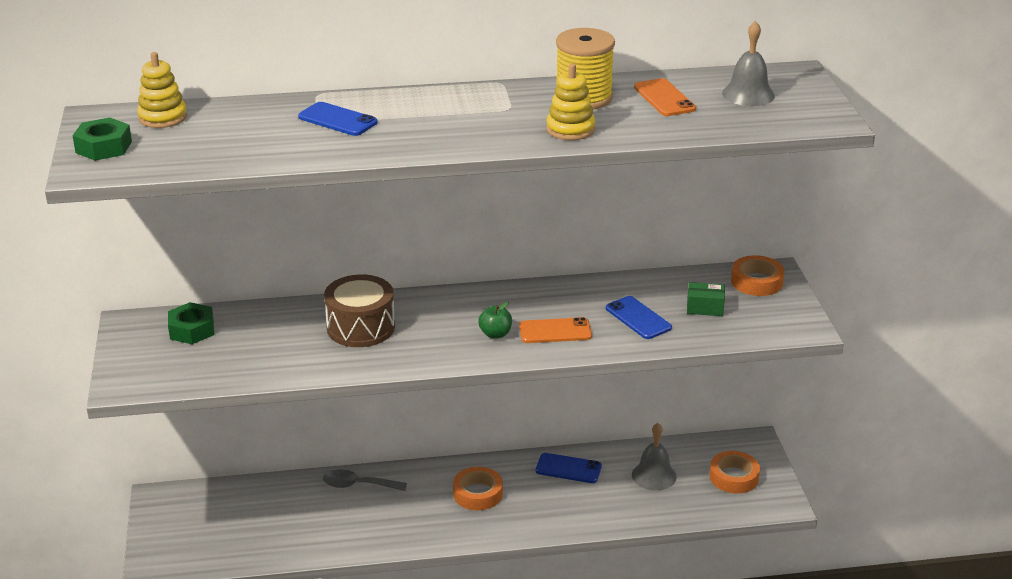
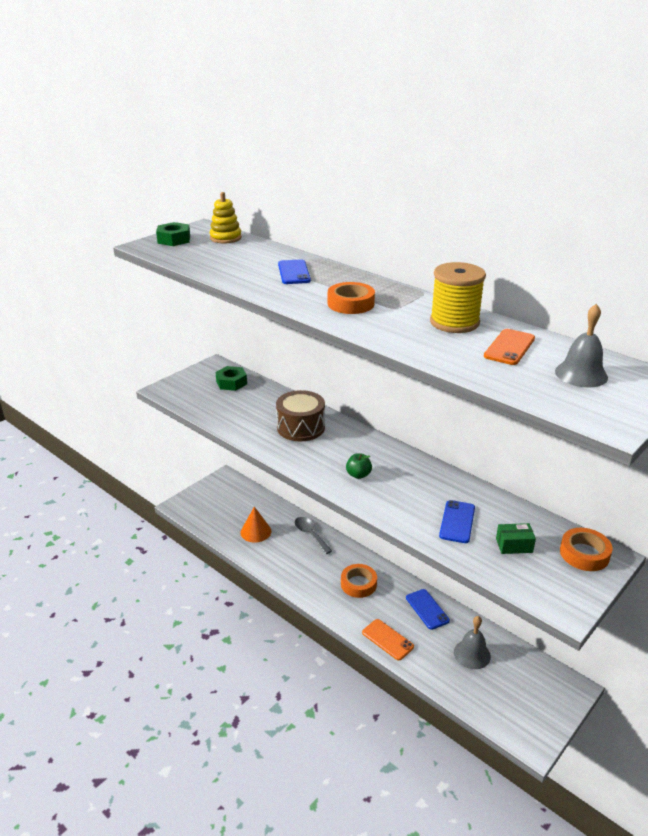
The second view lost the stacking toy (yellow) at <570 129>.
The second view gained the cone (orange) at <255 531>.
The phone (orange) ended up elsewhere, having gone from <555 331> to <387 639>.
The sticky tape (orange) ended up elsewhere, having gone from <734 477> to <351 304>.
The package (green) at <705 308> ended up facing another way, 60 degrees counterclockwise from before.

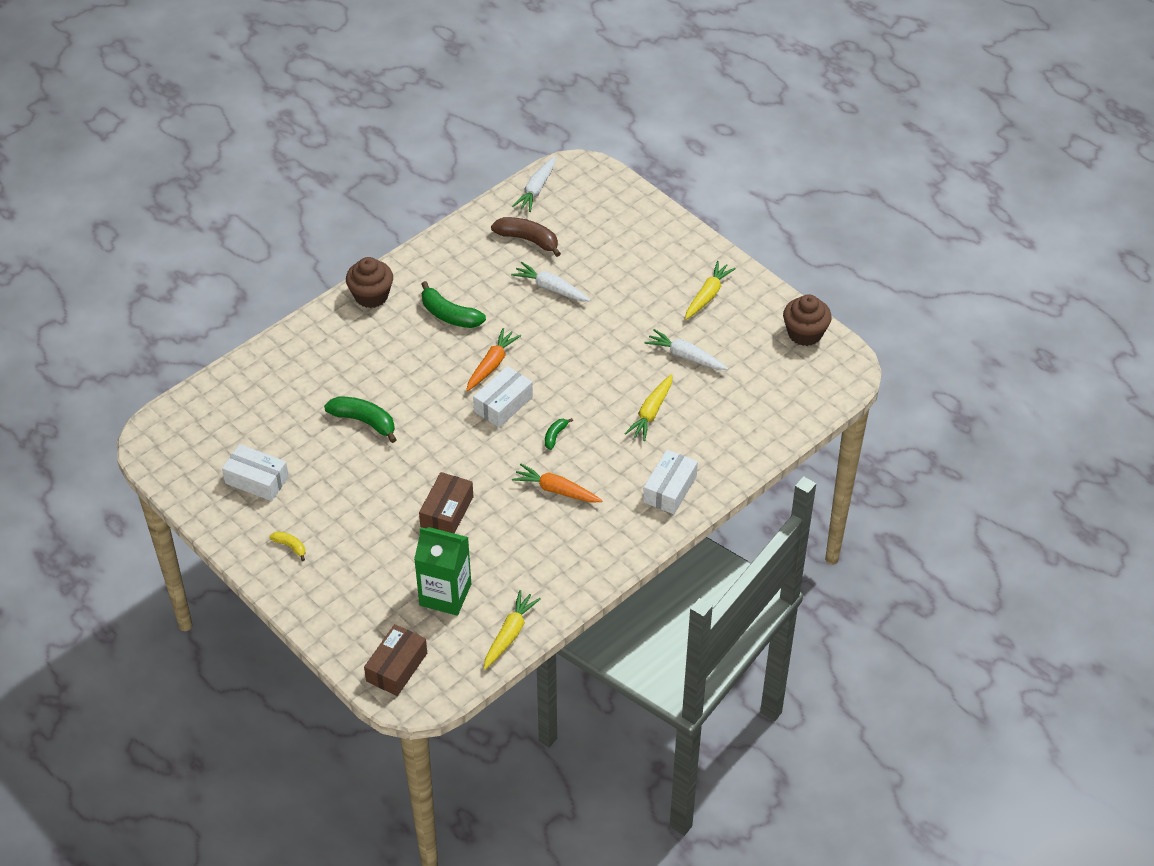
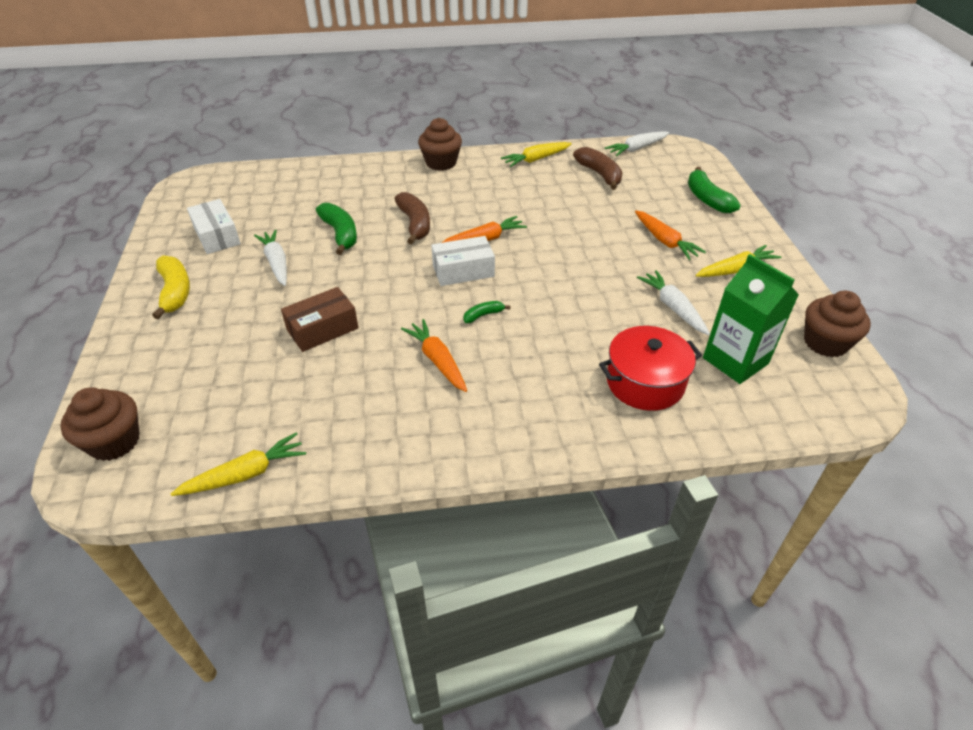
The second view lost the package (pure white) at <670 489>.
The second view gained the toy banana (dark brown) at <415 224>.
The second view gained the stockpot (scarlet) at <645 382>.
The second view gained the toy carrot (orange) at <665 241>.
The juice carton (green) ended up elsewhere, having gone from <445 594> to <735 361>.
The toy banana (green) ended up elsewhere, having gone from <449 315> to <707 199>.
The toy carrot (pure white) ended up elsewhere, having gone from <551 288> to <276 263>.
The toy carrot (yellow) ended up elsewhere, having gone from <651 412> to <536 159>.
Where the package (dark brown) stood at <397 667>, the cupcake (dark brown) came to stand at <114 441>.
The size of the toy banana (yellow) at <290 547> changed by a factor of 1.90.

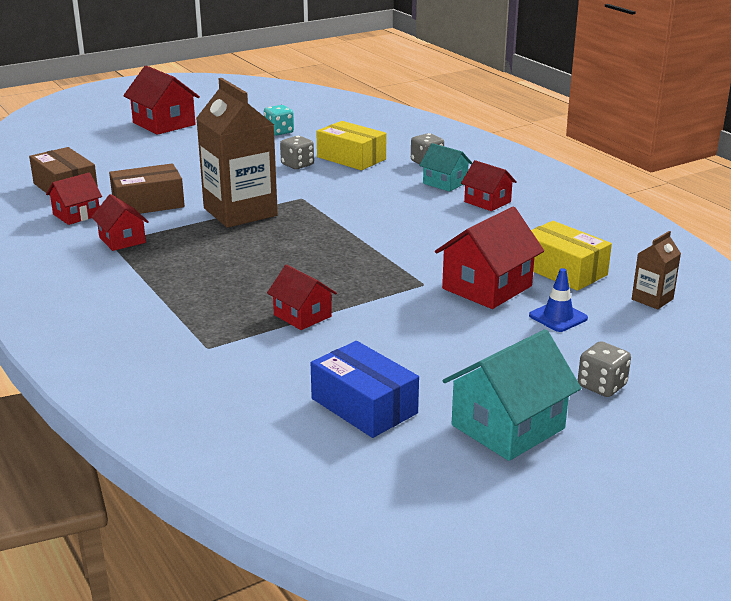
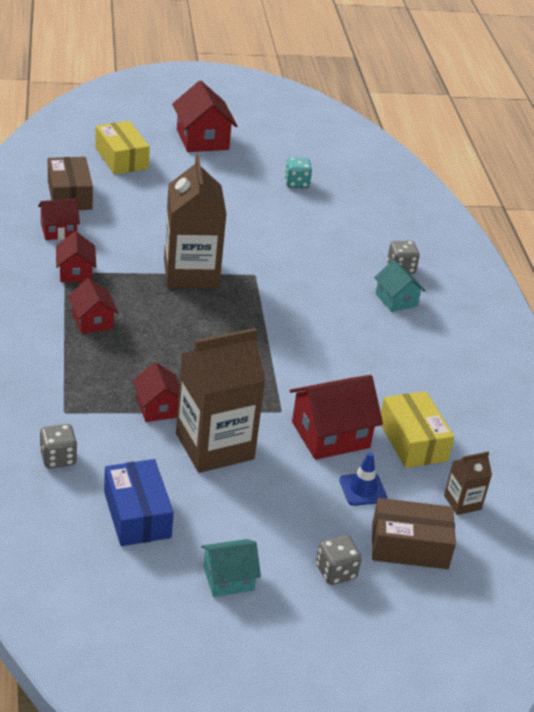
The second view gained the juice carton (dark brown) at <214 446>.
The package (dark brown) ended up elsewhere, having gone from <148 204> to <409 546>.
The die (ash-grey) ended up elsewhere, having gone from <297 165> to <58 458>.
The package (yellow) ended up elsewhere, having gone from <351 158> to <121 158>.
The house (scarlet) ended up elsewhere, having gone from <487 202> to <92 321>.
The size of the house (aqua) at <508 427> changed by a factor of 0.61.

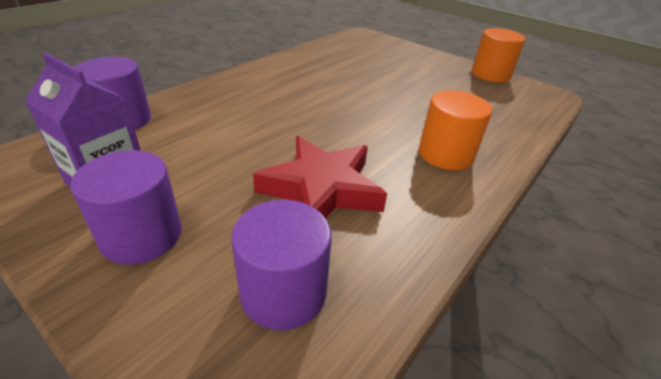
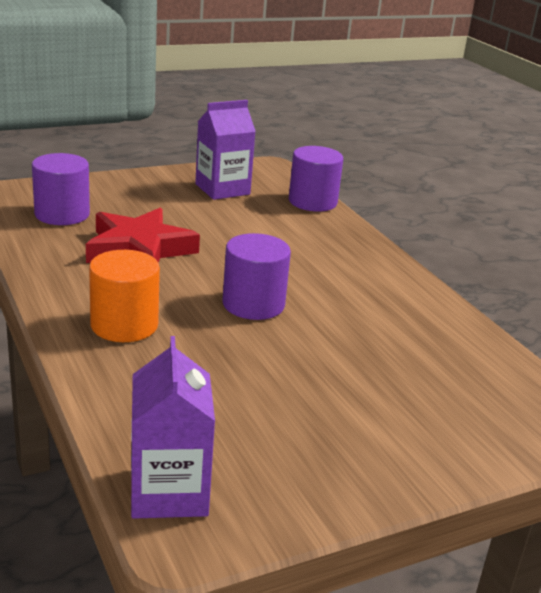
The second view lost the solid cylinder (orange) at <490 74>.
The second view gained the juice carton (purple) at <169 491>.
The solid cylinder (purple) ended up elsewhere, having gone from <141 236> to <253 304>.

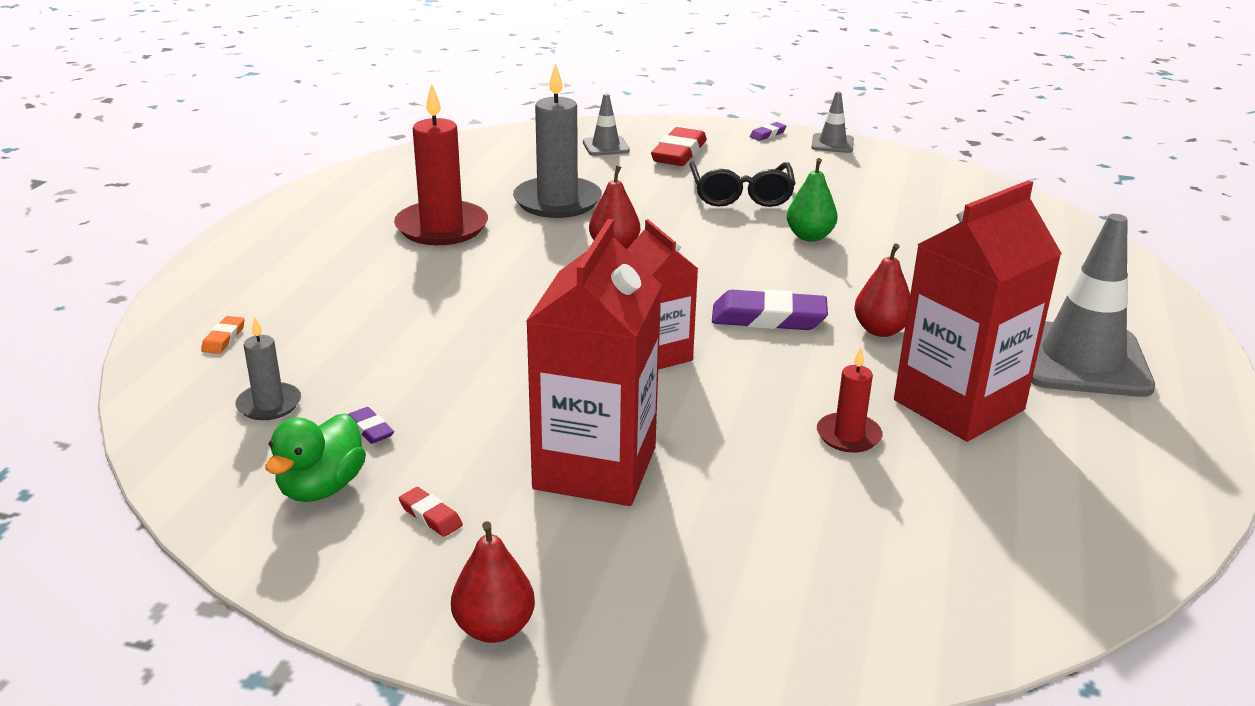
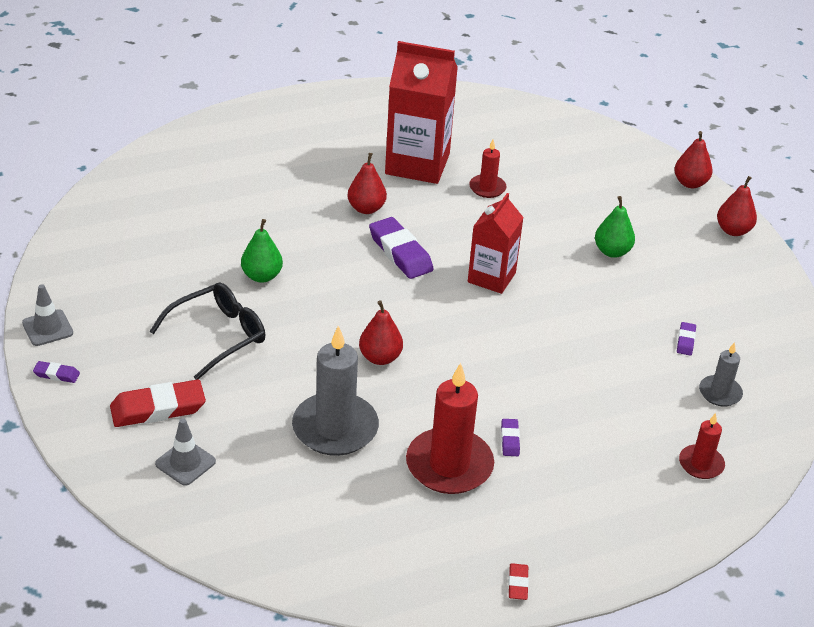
The second view lost the toy duck (green) at <321 488>.
The second view lost the traffic cone (ash-grey) at <1081 360>.
The second view gained the pencil eraser (purple) at <510 440>.
The second view gained the pear (scarlet) at <690 183>.
The pencil eraser (scarlet) ended up elsewhere, having gone from <430 516> to <518 584>.
Where the pencil eraser (orange) stood at <224 338>, the candle (scarlet) came to stand at <701 464>.
Where the juice carton (scarlet) stood at <595 468>, the pear (green) came to stand at <612 251>.

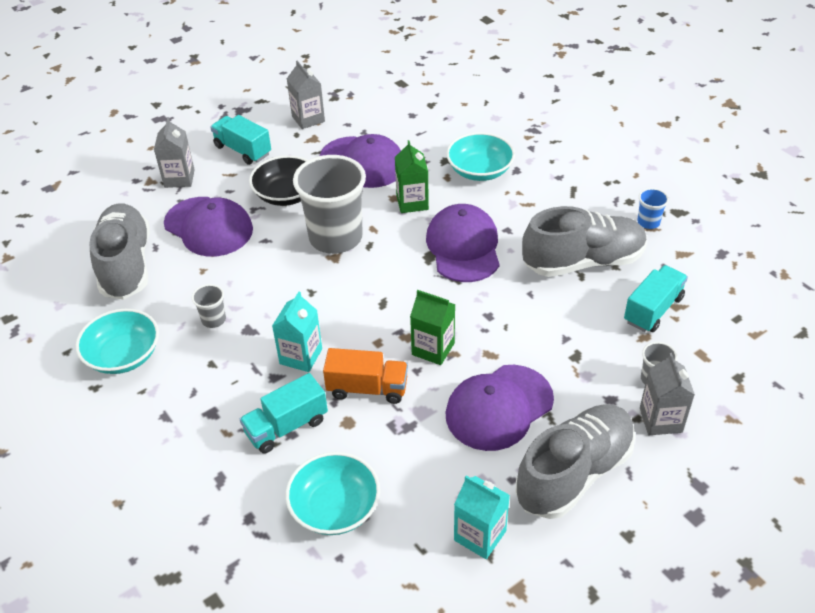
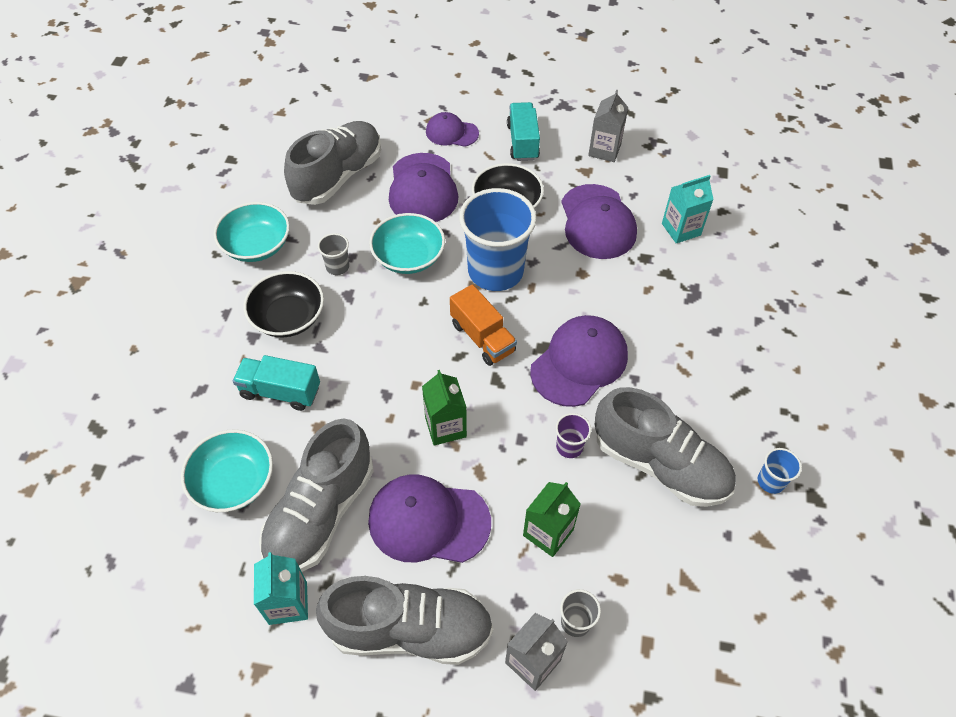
The second view lost the lorry (aqua) at <653 310>.
The second view gained the deep dish (jet-black) at <288 317>.
The second view gained the shoe (ash-grey) at <321 513>.
The second view gained the tumbler (purple) at <569 447>.
The juice carton (aqua) ended up elsewhere, having gone from <301 356> to <681 229>.
The lorry (orange) ended up elsewhere, having gone from <367 388> to <482 337>.
The juice carton (green) ended up elsewhere, having gone from <412 202> to <548 532>.
The deep dish (aqua) ended up elsewhere, having gone from <480 170> to <408 257>.
Where the juice carton (ash-grey) stood at <179 178>, the cap (purple) came to stand at <451 133>.
What was the tumbler (ash-grey) at <335 237> turned into the tumbler (blue) at <495 271>.

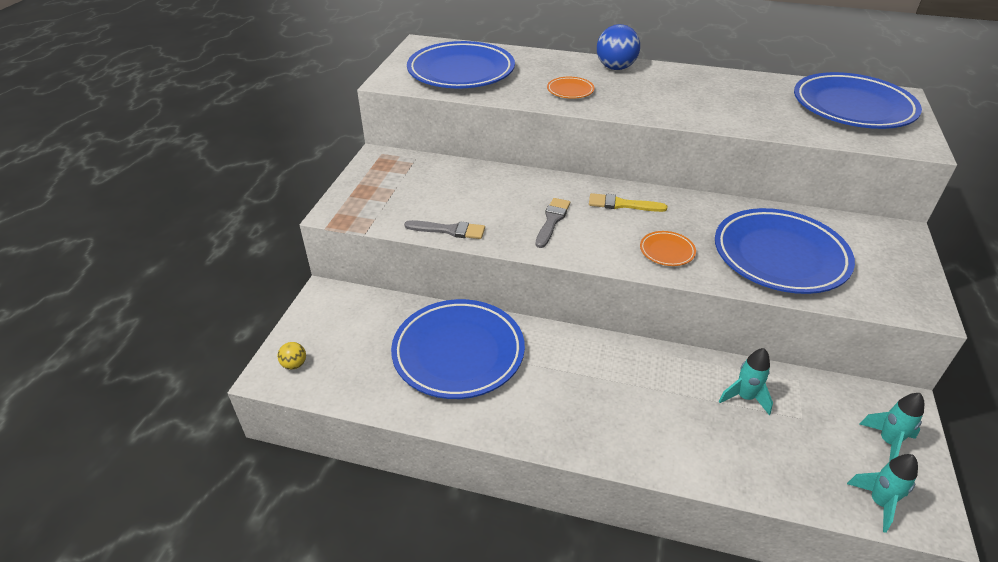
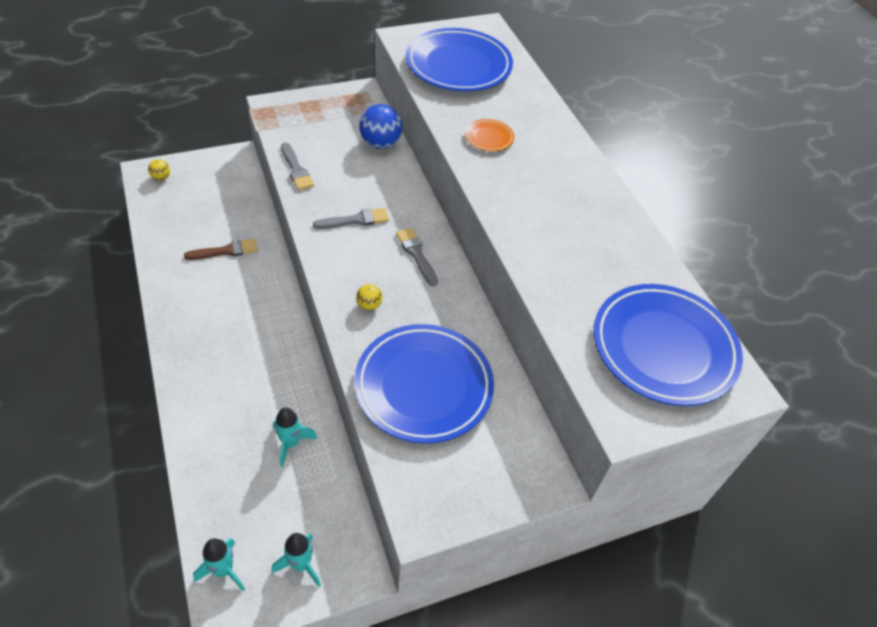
The ball (blue) ended up elsewhere, having gone from <615 68> to <380 143>.
Where the dinner plate (blue) stood at <458 353>, the paint brush (dark brown) came to stand at <226 251>.
Where the dinner plate (orange) stood at <667 251>, the ball (yellow) came to stand at <369 305>.
What was the paint brush (yellow) at <622 204> turned into the paint brush (ash-grey) at <416 254>.

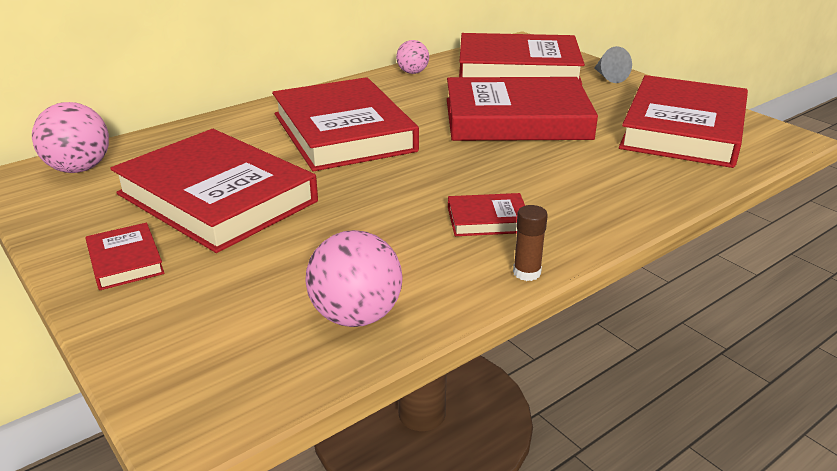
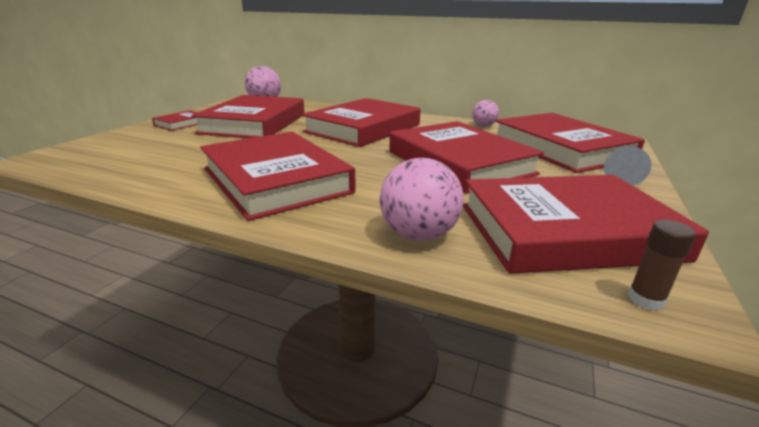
The ball (rose-pink) ended up elsewhere, having gone from <356 316> to <418 235>.
The stick of glue (dark brown) ended up elsewhere, having gone from <526 273> to <645 299>.
The size of the book (scarlet) at <487 219> changed by a factor of 2.33.

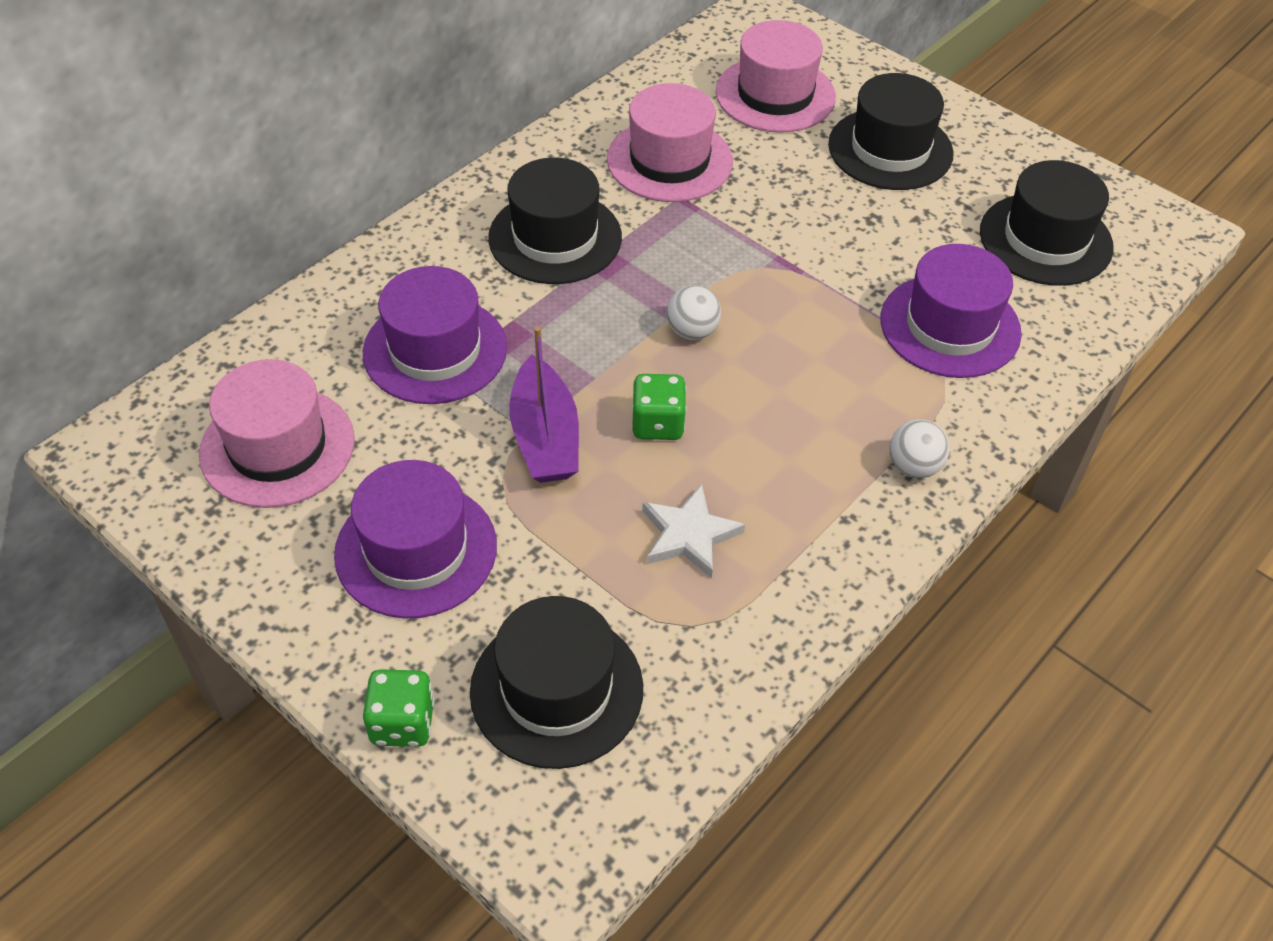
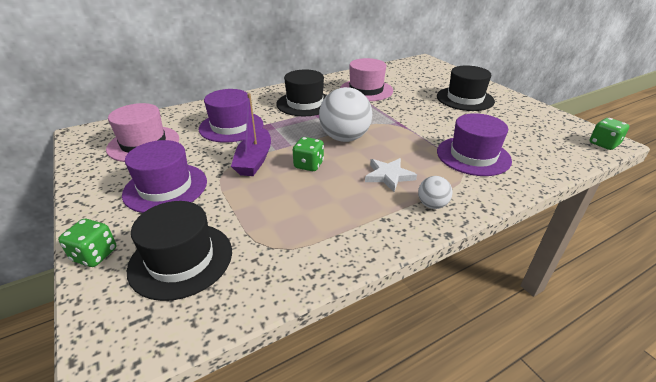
The second view lost the top hat (rose-pink) at <775 94>.
The second view lost the top hat (jet-black) at <1045 239>.
The second view gained the die (green) at <603 144>.
The five-pointed star (pure white) ended up elsewhere, having gone from <689 535> to <389 176>.
The size of the ball (pure white) at <692 331> changed by a factor of 2.03.

